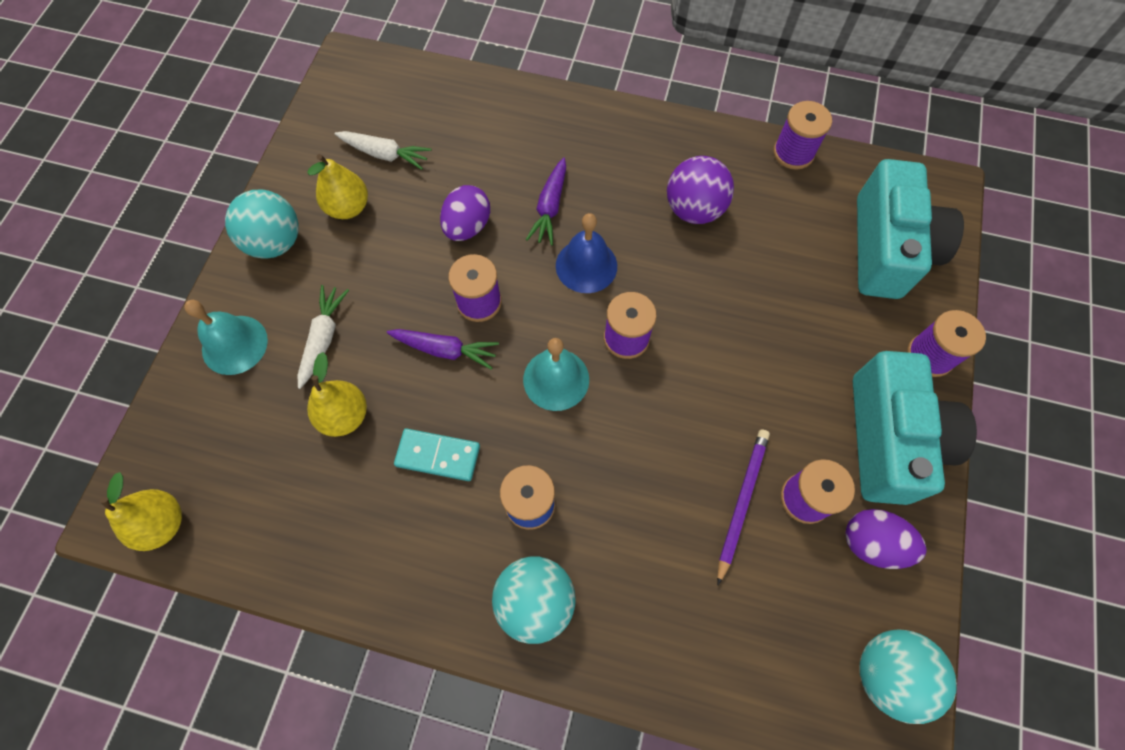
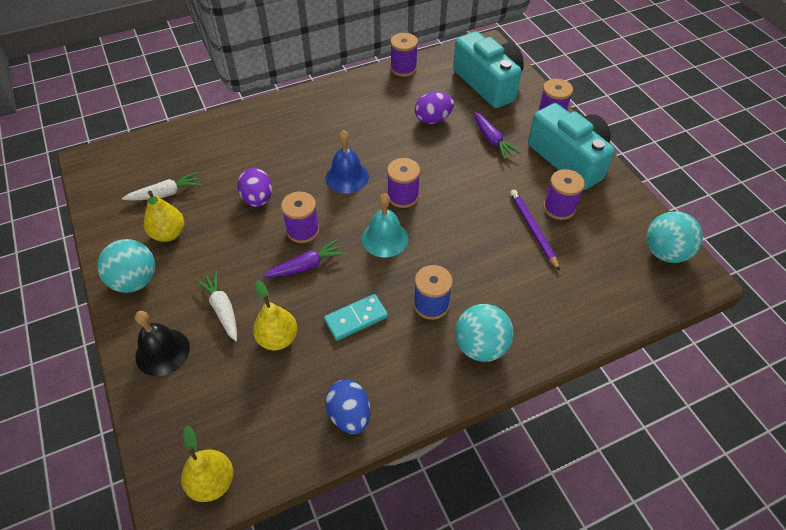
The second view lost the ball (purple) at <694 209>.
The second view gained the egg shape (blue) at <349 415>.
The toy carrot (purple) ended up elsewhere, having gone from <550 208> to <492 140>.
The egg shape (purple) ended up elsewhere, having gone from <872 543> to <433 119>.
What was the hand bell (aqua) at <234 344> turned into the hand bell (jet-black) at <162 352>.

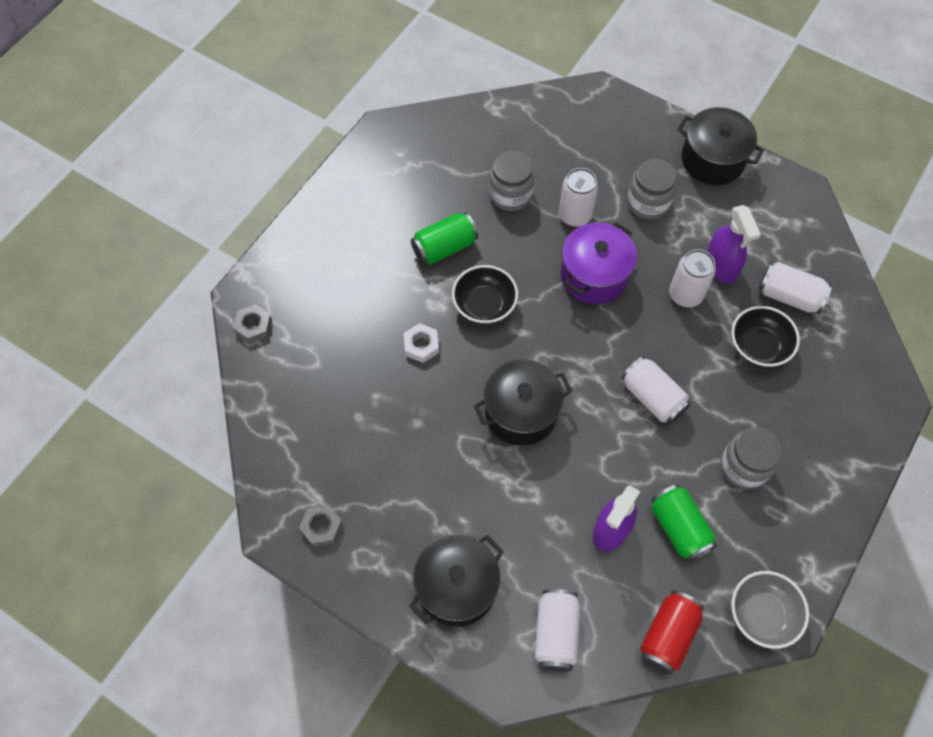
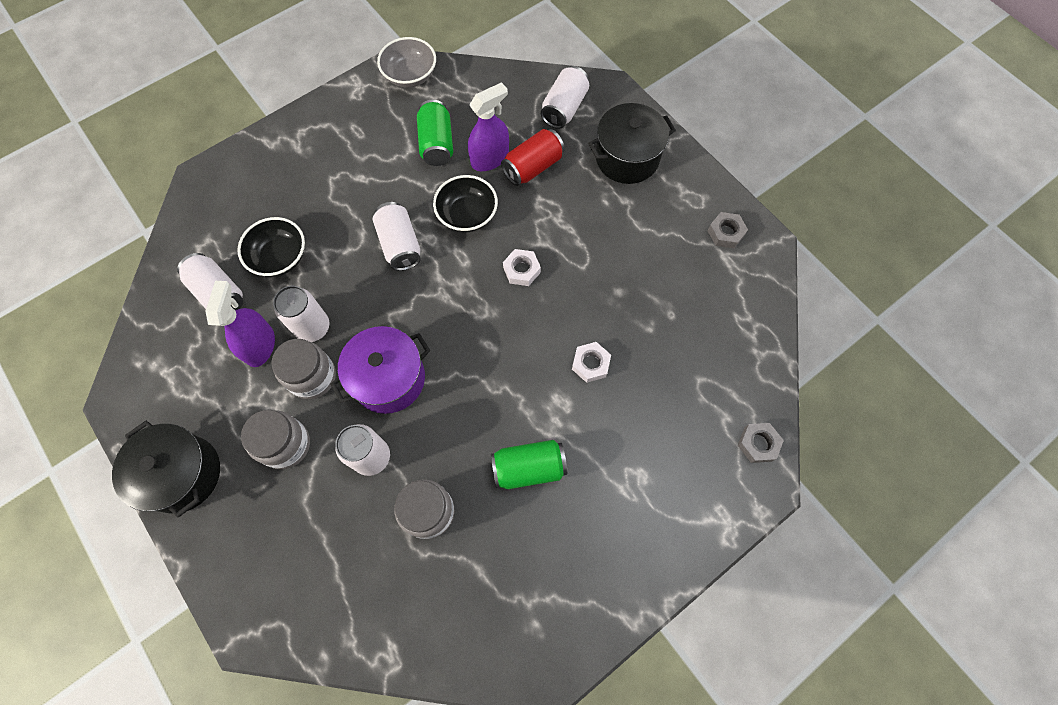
The deep dish (jet-black) ended up elsewhere, having gone from <484 305> to <467 215>.
The can (scarlet) ended up elsewhere, having gone from <668 635> to <533 167>.
The preserve jar (ash-grey) ended up elsewhere, having gone from <744 466> to <312 377>.
Where the stockpot (jet-black) stood at <521 412>, the hex nut (pure white) came to stand at <521 270>.

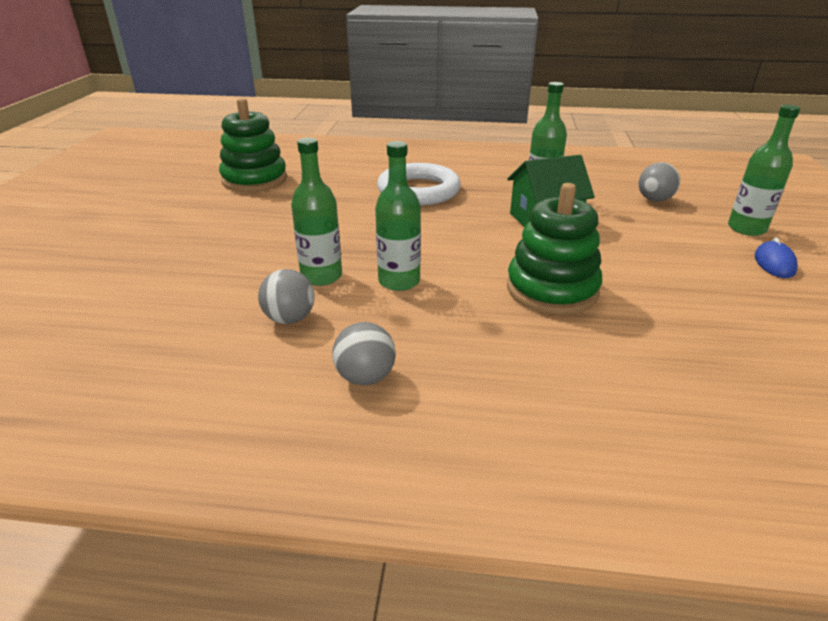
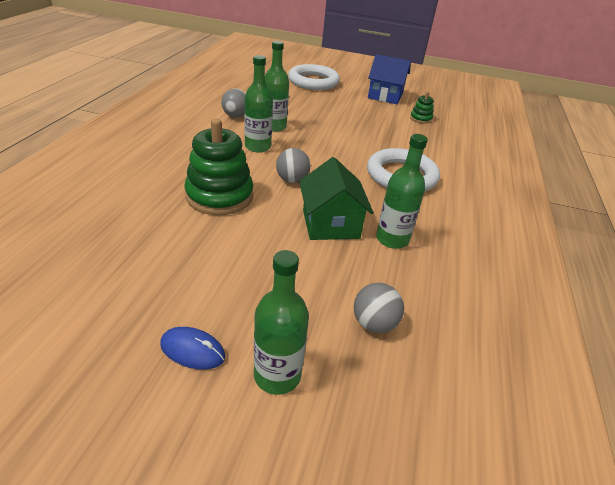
The second view gained the hoop (pure white) at <313 82>.
The second view gained the house (blue) at <385 96>.
The ball (ash-grey) ended up elsewhere, having gone from <365 377> to <292 180>.
The size of the stacking toy (green) at <254 180> changed by a factor of 0.48.

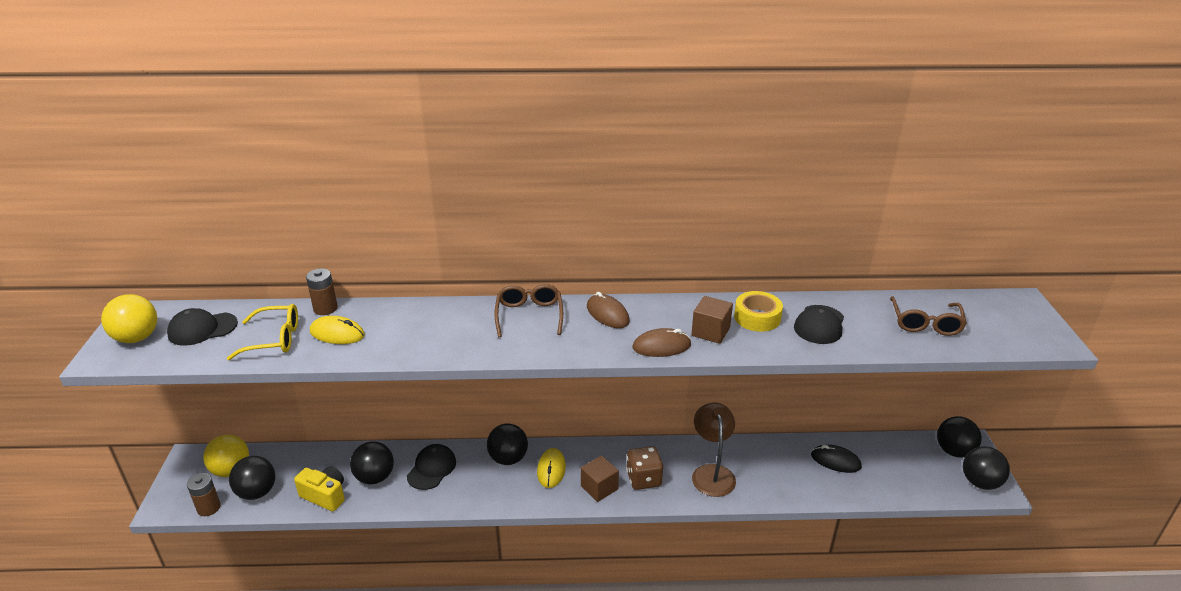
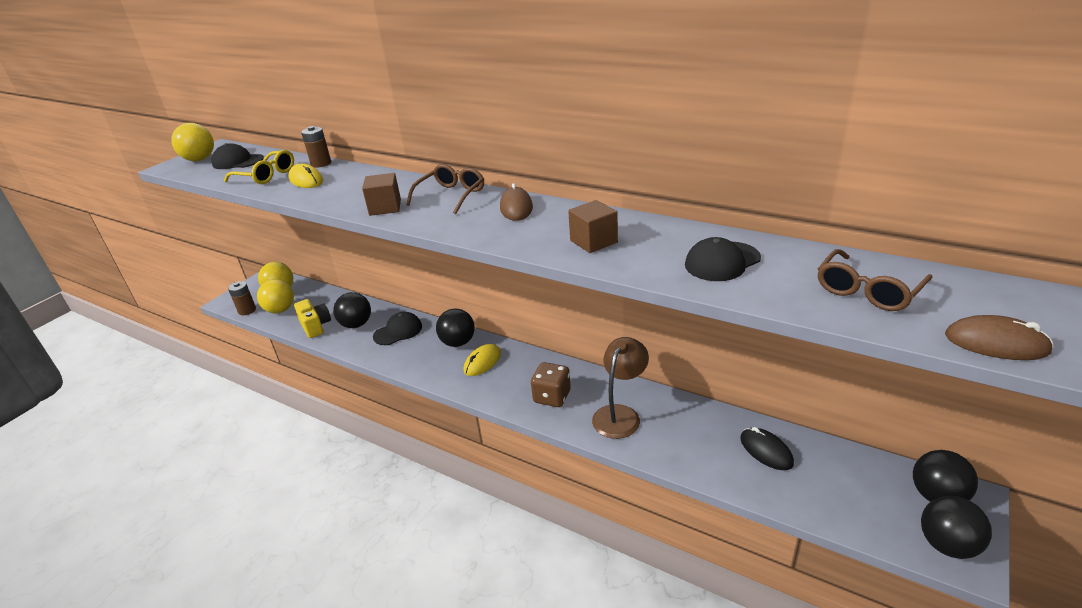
The second view lost the sticky tape (yellow) at <757 317>.
The cube (dark brown) ended up elsewhere, having gone from <599 487> to <385 207>.
The PC mouse (dark brown) ended up elsewhere, having gone from <661 346> to <996 343>.
What was the ball (jet-black) at <257 492> turned into the ball (yellow) at <280 310>.

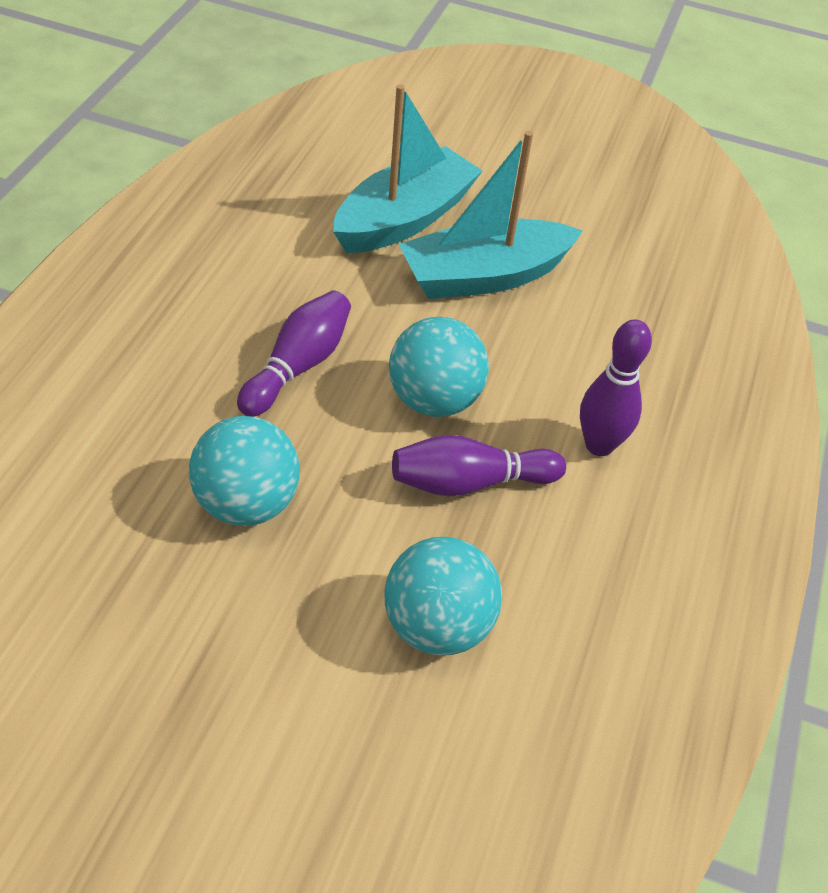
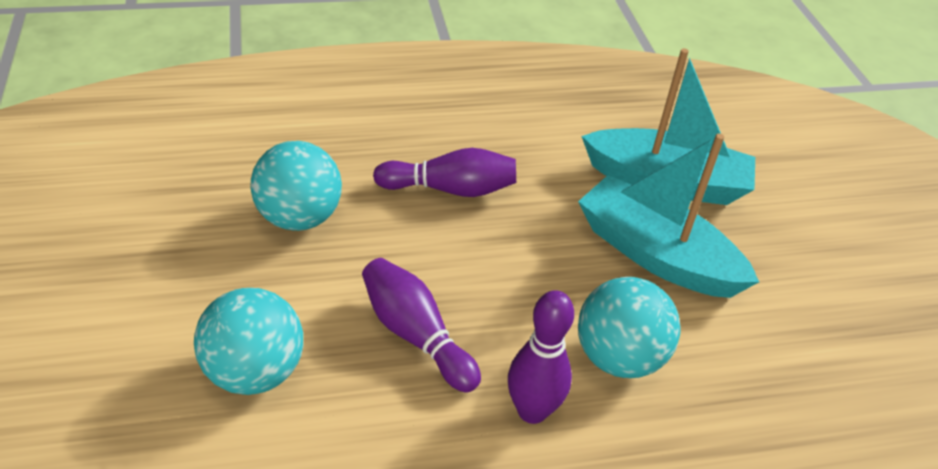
The ball (aqua) ended up elsewhere, having gone from <434 400> to <618 357>.

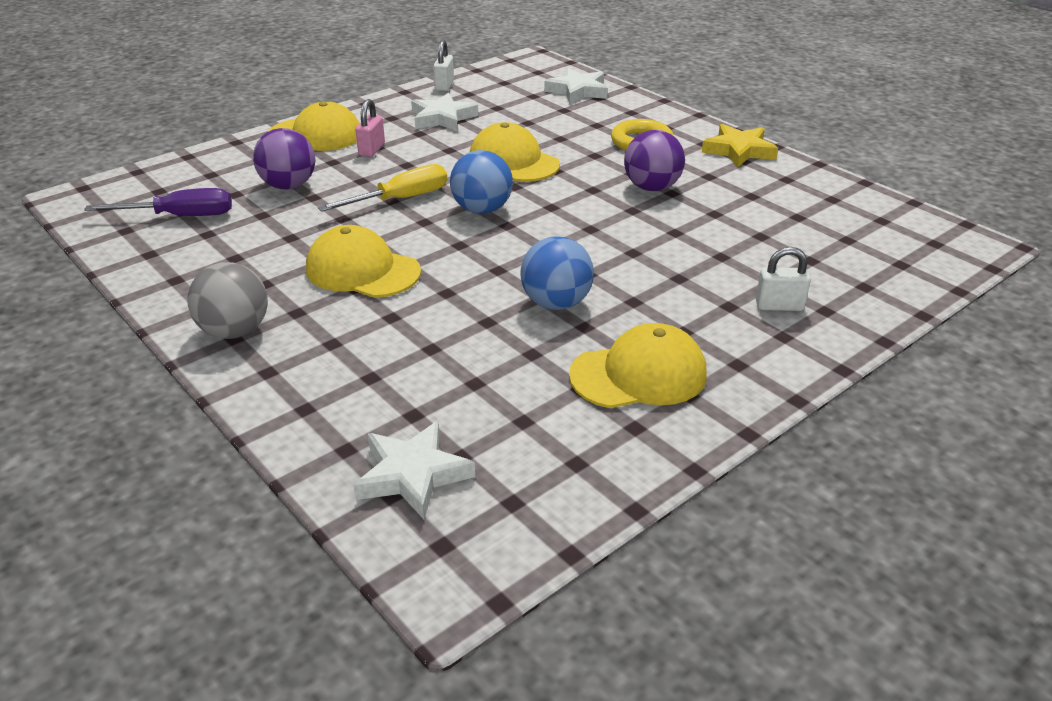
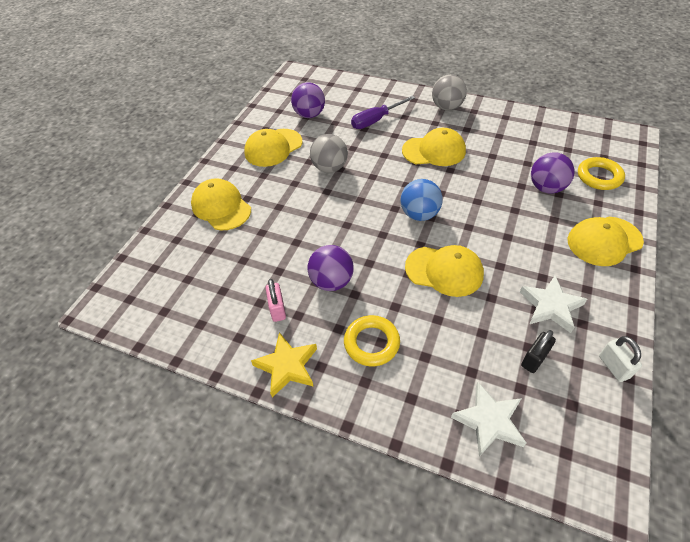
The second view lost the flat screwdriver (yellow) at <400 199>.
The second view lost the five-pointed star (pure white) at <413 475>.
The second view gained the ball (purple) at <309 115>.
The second view gained the lock (jet-black) at <534 359>.
The second view gained the hoop (yellow) at <599 177>.
The flat screwdriver (purple) ended up elsewhere, having gone from <180 216> to <376 120>.
The lock (rose-pink) ended up elsewhere, having gone from <372 150> to <277 309>.
Where the lock (pure white) stood at <779 306>, the cap (yellow) came to stand at <221 207>.
What was the ball (blue) at <556 303> turned into the ball (ash-grey) at <330 168>.

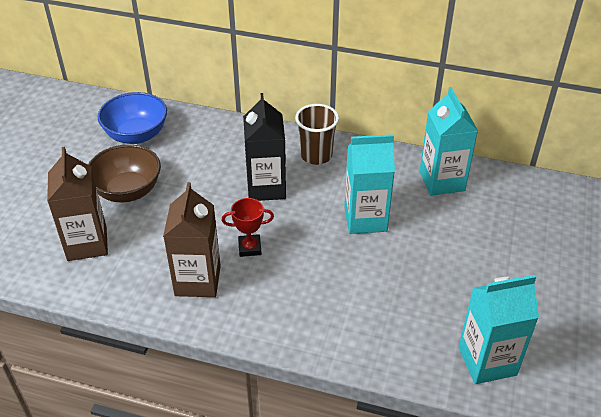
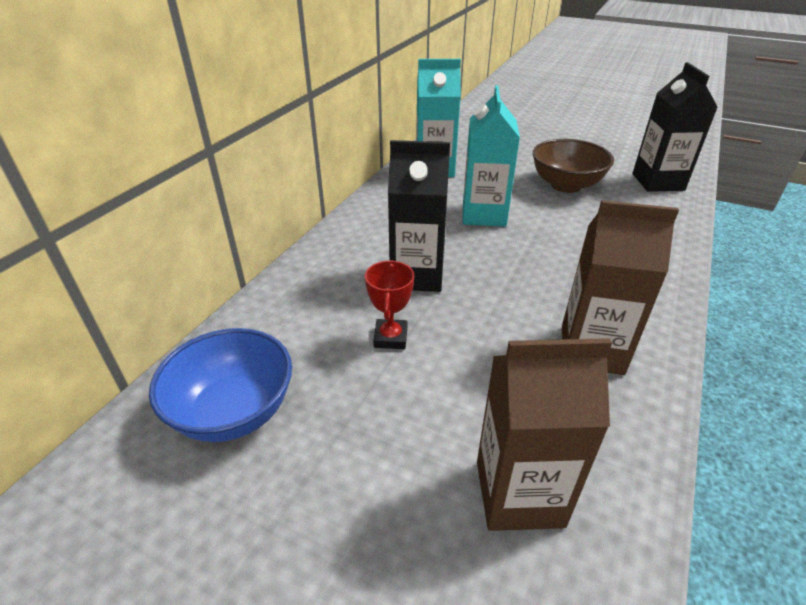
The second view lost the tumbler (dark brown) at <316 155>.
The deep dish (dark brown) ended up elsewhere, having gone from <128 191> to <566 185>.
The award cup (scarlet) ended up elsewhere, having gone from <249 248> to <390 337>.
What was the juice carton (aqua) at <487 361> turned into the juice carton (jet-black) at <658 182>.

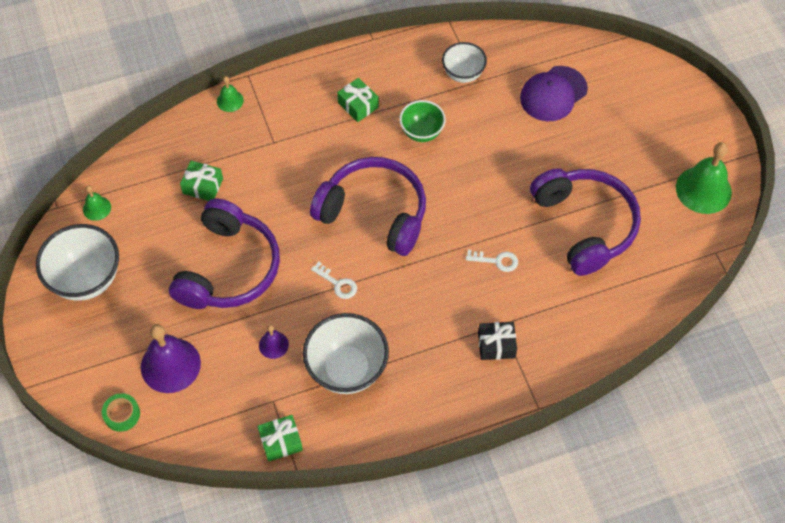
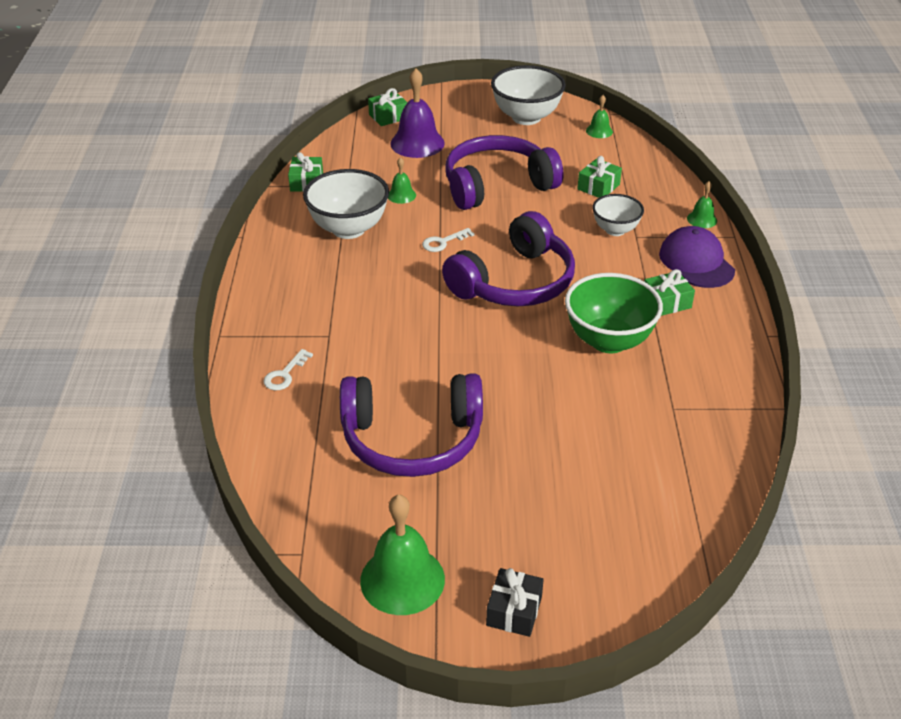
The deep dish (pure white) ended up elsewhere, having gone from <463 74> to <615 230>.
The door key (pure white) ended up elsewhere, having gone from <496 261> to <285 374>.
The wrapped gift (jet-black) ended up elsewhere, having gone from <496 345> to <514 611>.
The cap (purple) ended up elsewhere, having gone from <553 94> to <696 262>.
Where the sticky tape (green) stood at <122 414>, the wrapped gift (green) came to stand at <388 116>.
What was the hand bell (purple) at <273 345> turned into the hand bell (green) at <401 195>.
The headphones (purple) at <228 268> ended up facing another way, 120 degrees clockwise from before.
The size of the deep dish (green) at <422 132> changed by a factor of 1.66.

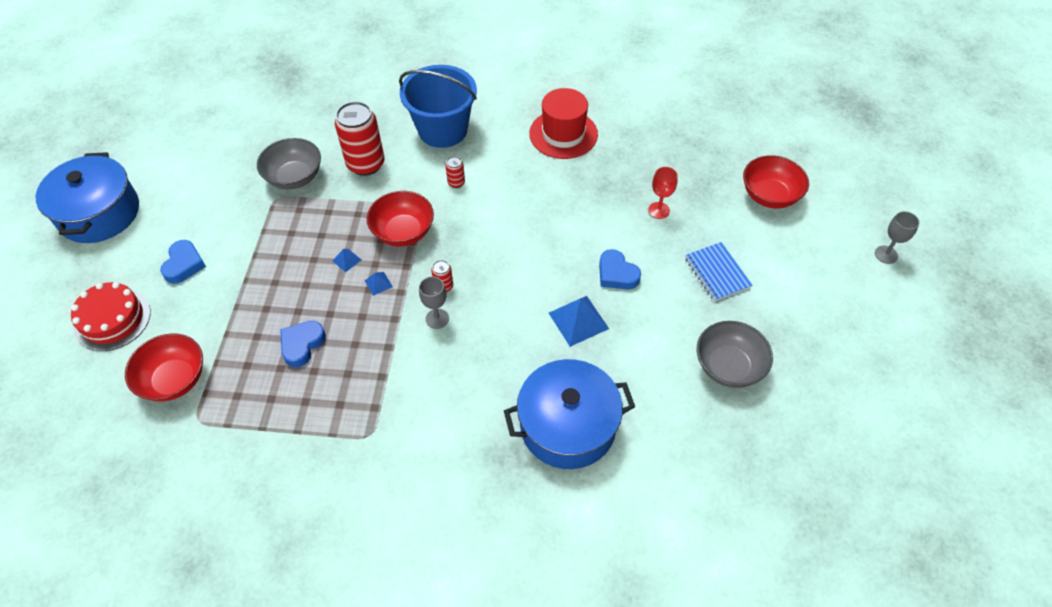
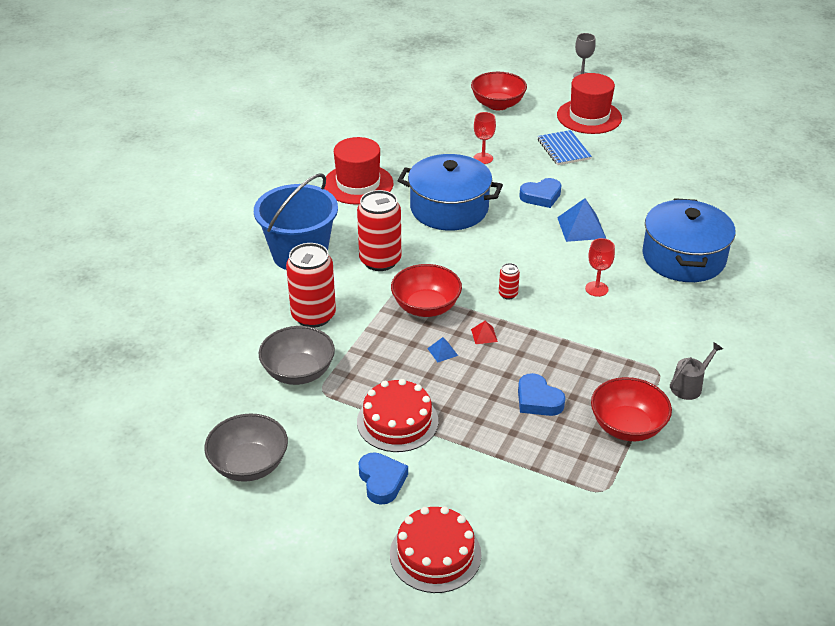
The second view lost the wine glass (ash-grey) at <437 319>.
The second view gained the layer cake (scarlet) at <397 421>.
The second view gained the top hat (scarlet) at <589 117>.
The second view gained the wine glass (scarlet) at <596 289>.
The second view gained the watering pot (ash-grey) at <689 386>.
The stockpot (blue) ended up elsewhere, having gone from <99 213> to <449 208>.
The deep dish (scarlet) ended up elsewhere, having gone from <175 380> to <627 426>.
The deep dish (ash-grey) ended up elsewhere, having gone from <728 367> to <249 465>.
What was the pyramid shape (blue) at <378 283> turned into the pyramid shape (scarlet) at <484 335>.
The love heart (blue) at <184 264> ended up facing another way, 45 degrees clockwise from before.
The notebook (blue) at <717 273> ended up facing another way, 75 degrees clockwise from before.
The size of the can (scarlet) at <456 183> changed by a factor of 2.26.

